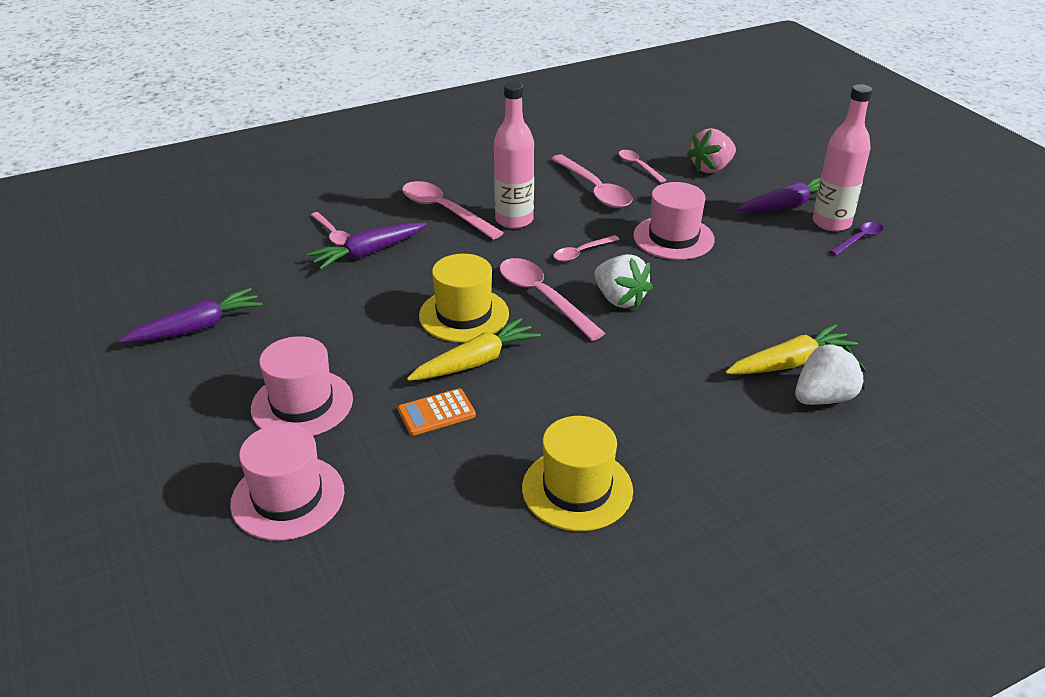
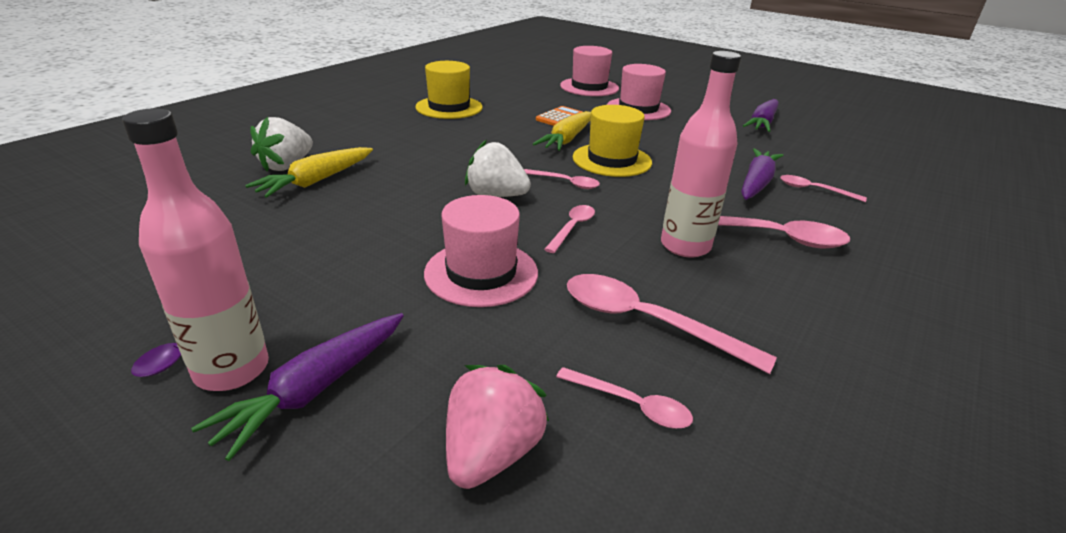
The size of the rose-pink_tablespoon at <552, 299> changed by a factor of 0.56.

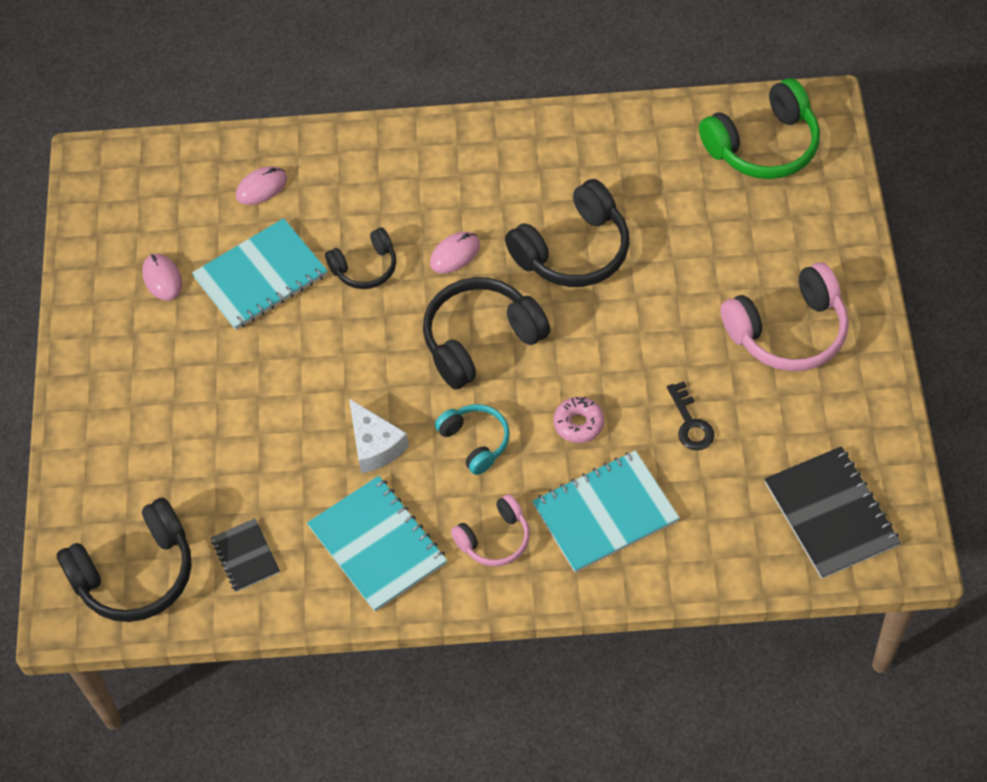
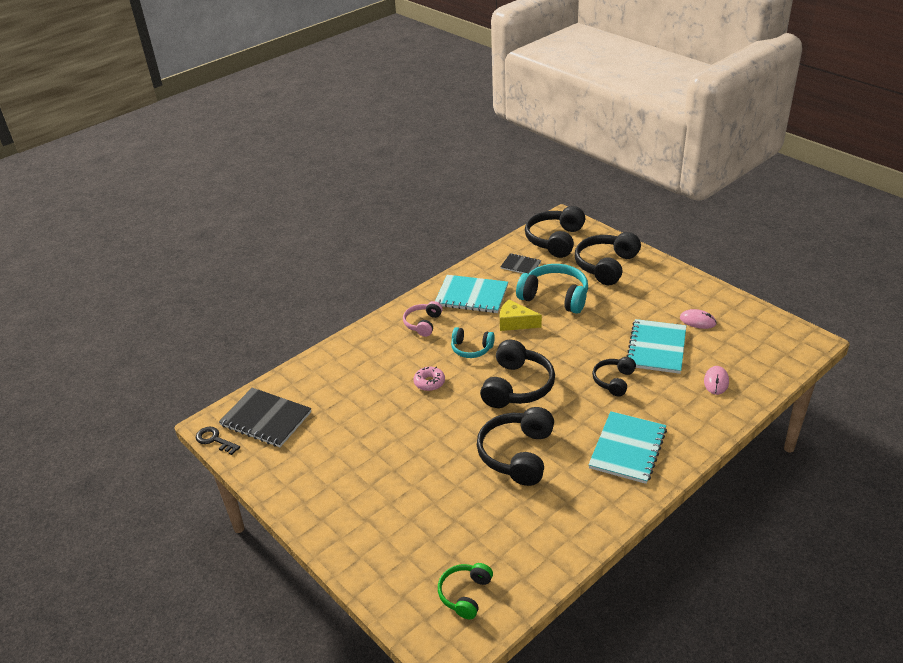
The size of the emerald_over-ear_headphones at <759, 128> changed by a factor of 0.58.
The second view lost the rose-pink_mouse at <455, 252>.
The second view lost the rose-pink_over-ear_headphones at <785, 316>.
The black_latchkey ended up elsewhere, having gone from <691, 415> to <217, 441>.
What was the white_piece_of_cheese at <379, 436> turned into the bright_yellow_piece_of_cheese at <521, 315>.
The teal_notebook ended up elsewhere, having gone from <605, 511> to <627, 447>.
The second view gained the black_over-ear_headphones at <608, 258>.
The second view gained the teal_over-ear_headphones at <552, 289>.

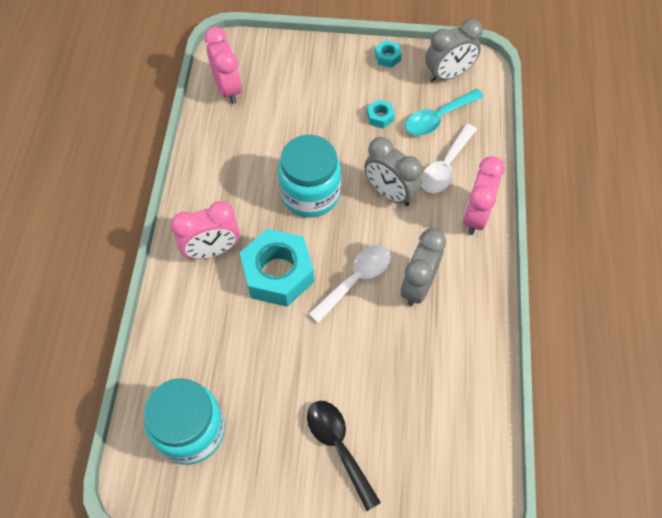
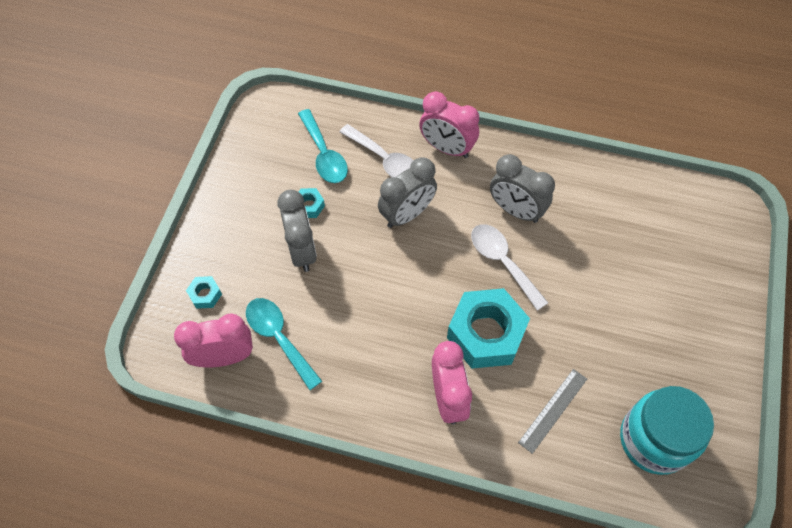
The ash-grey_bedside_clock ended up elsewhere, having gone from <454, 50> to <297, 231>.
The teal_nut ended up elsewhere, having gone from <388, 54> to <204, 292>.
The second view lost the teal_jar at <309, 176>.
The second view lost the black_tablespoon at <344, 456>.
The second view gained the teal_tablespoon at <284, 344>.
The second view gained the ash-grey_ruler at <552, 411>.

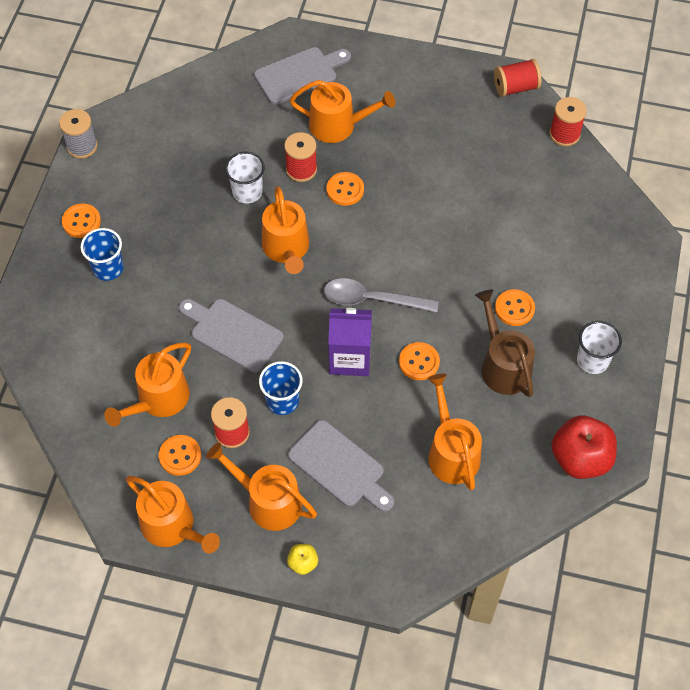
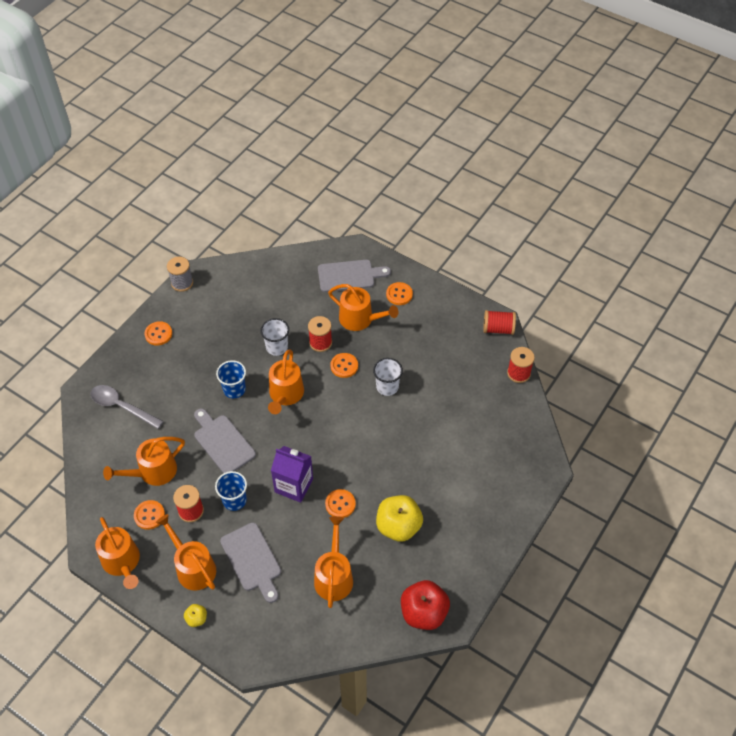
The cobalt_beaker ended up elsewhere, having gone from <102, 254> to <231, 379>.
The ash-grey_tablespoon ended up elsewhere, having gone from <381, 295> to <127, 407>.
Where the dark_brown_sprinkling_can stood at <505, 343>, the bright_yellow_toy_apple came to stand at <399, 518>.
The orange-coloured_sewing_button ended up elsewhere, having gone from <515, 307> to <399, 293>.
The white_beaker ended up elsewhere, having gone from <599, 347> to <388, 377>.

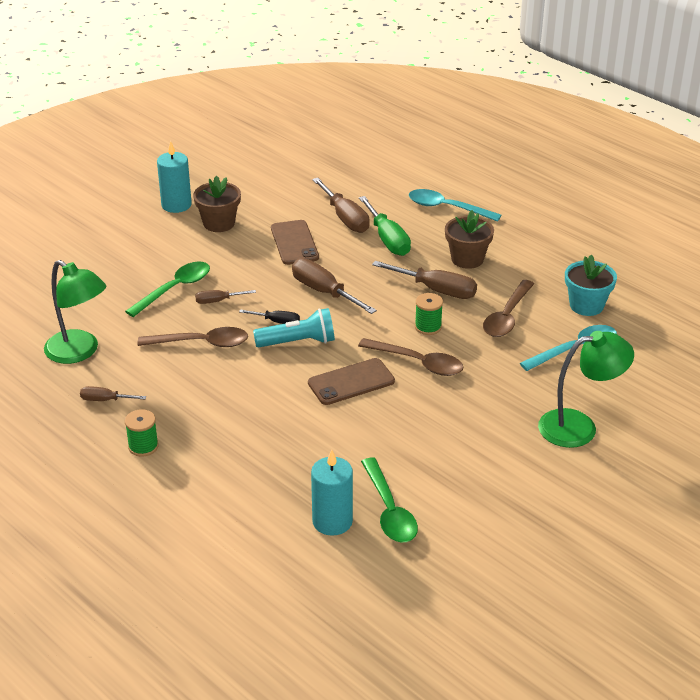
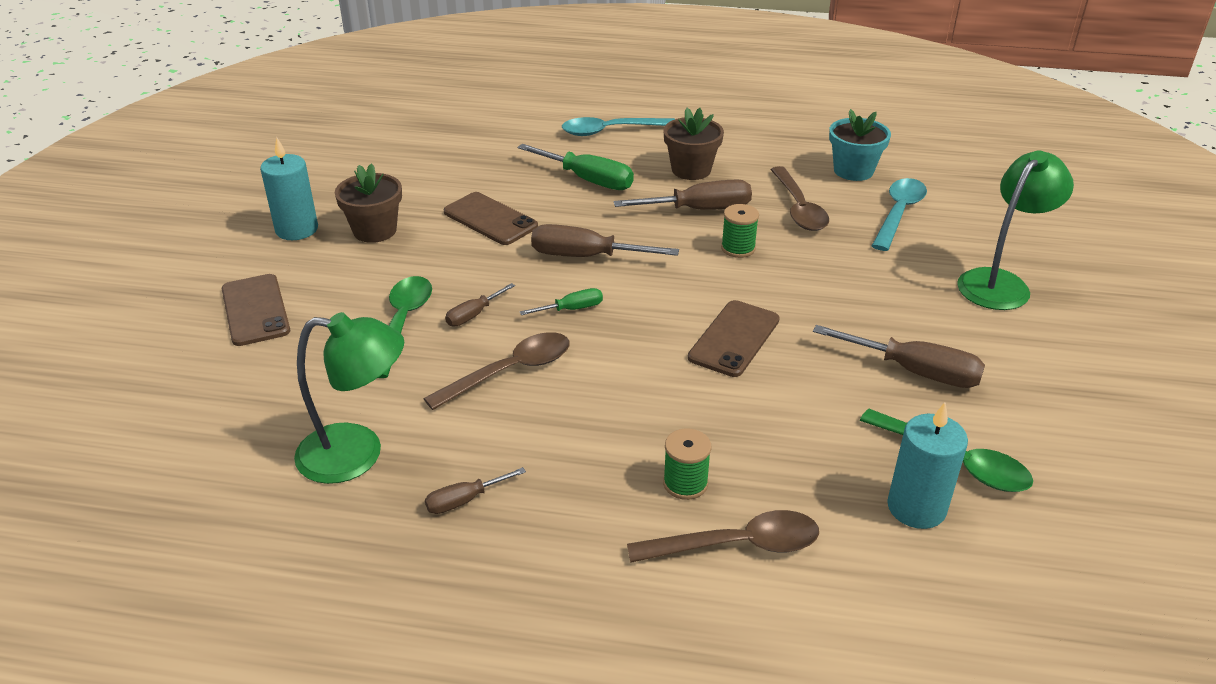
The dark_brown_flat_screwdriver ended up elsewhere, having gone from <341, 205> to <899, 356>.
The second view lost the teal_flashlight at <294, 328>.
What was the black_flat_screwdriver at <269, 316> turned into the emerald_flat_screwdriver at <561, 301>.
The dark_brown_tablespoon ended up elsewhere, having gone from <411, 357> to <723, 536>.
The emerald_bobbin ended up elsewhere, having gone from <142, 433> to <687, 464>.
The second view gained the dark_brown_mobile_phone at <256, 310>.

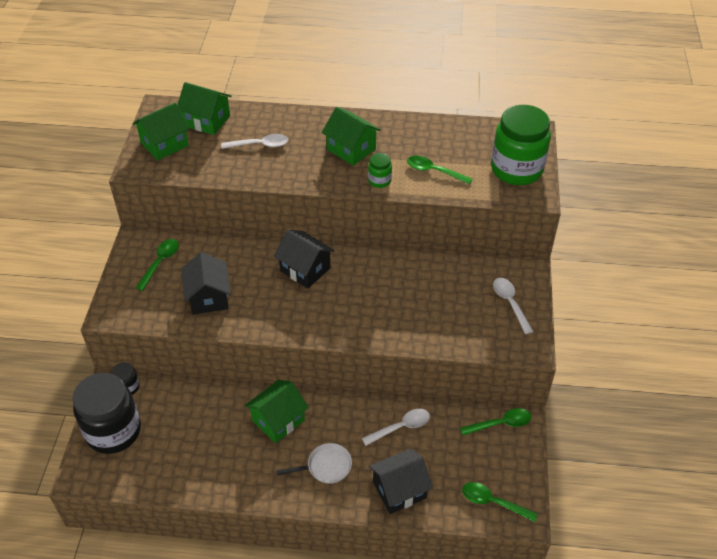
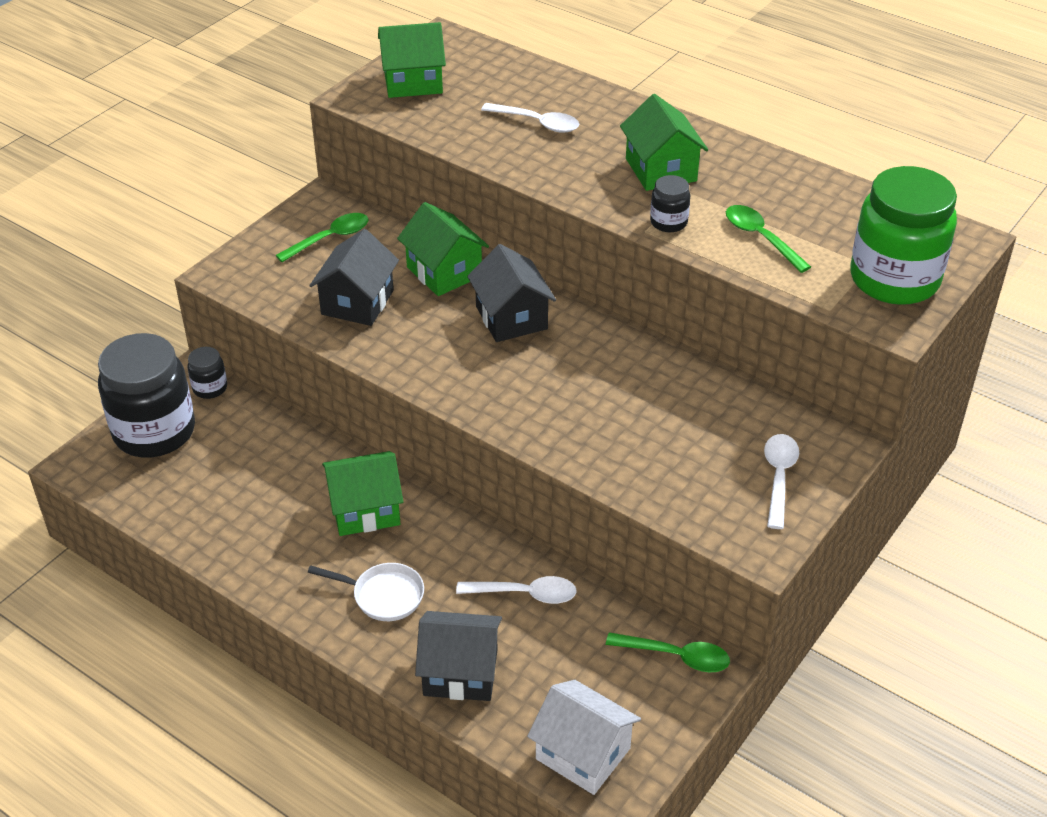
The emerald_toy_house ended up elsewhere, having gone from <204, 108> to <443, 249>.
What was the emerald_jar at <380, 170> turned into the black_jar at <670, 203>.
Where the emerald_tablespoon stood at <500, 502>, the white_toy_house came to stand at <584, 737>.

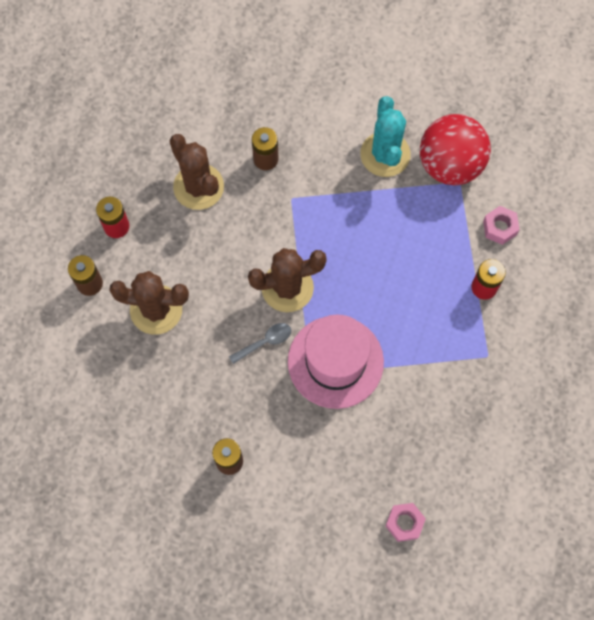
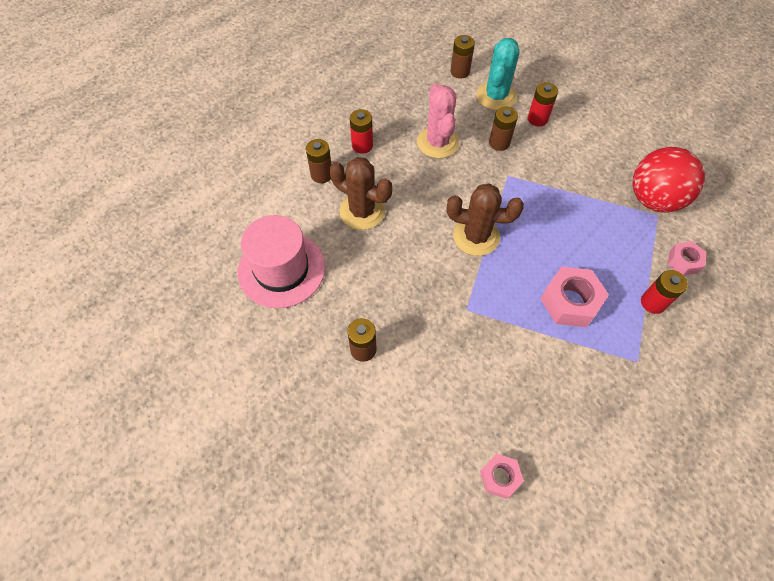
The teal_saguaro_cactus ended up elsewhere, having gone from <385, 136> to <497, 74>.
What was the dark_brown_saguaro_cactus at <197, 172> turned into the rose-pink_saguaro_cactus at <438, 120>.
The rose-pink_tall_hat ended up elsewhere, having gone from <336, 361> to <281, 261>.
The second view lost the ash-grey_tablespoon at <260, 343>.
The second view gained the dark_brown_power_cell at <462, 57>.
The second view gained the red_power_cell at <543, 104>.
The second view gained the rose-pink_nut at <575, 297>.

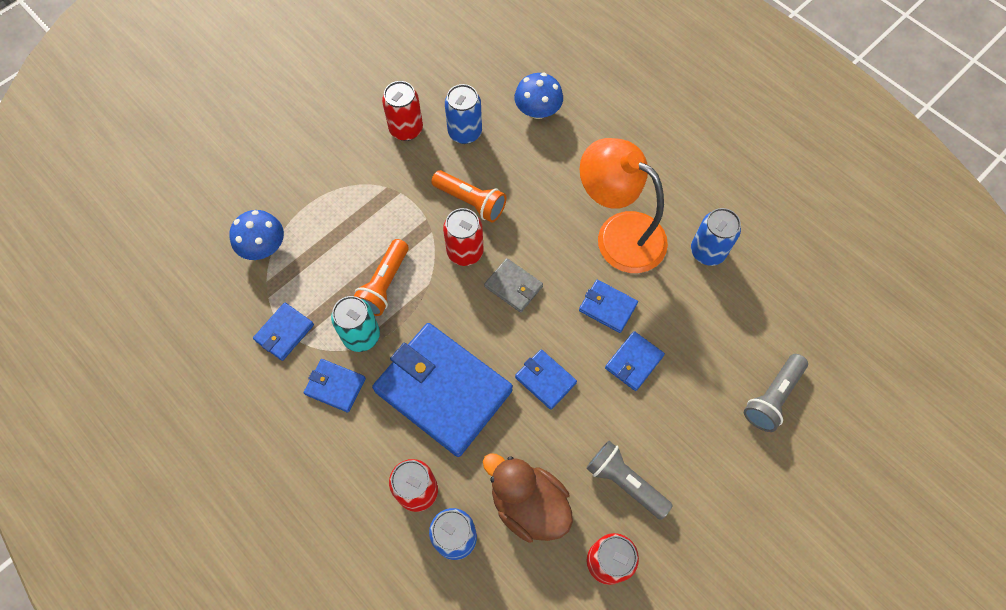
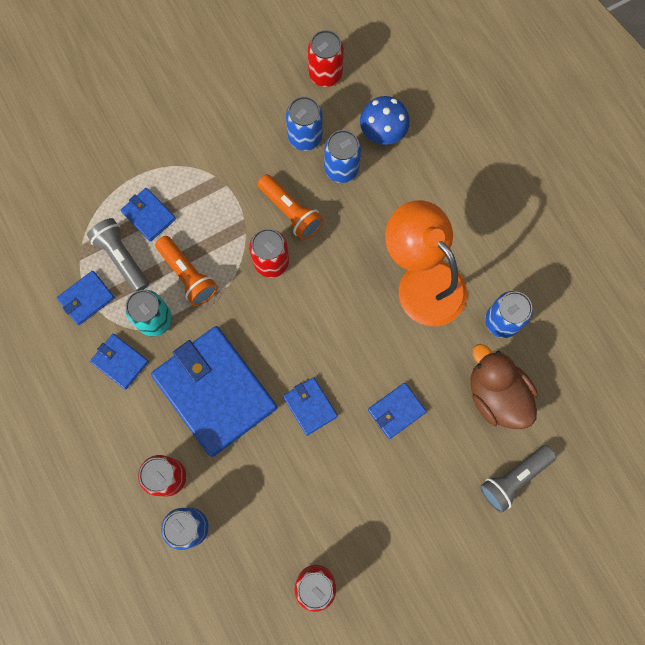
The red_tin ended up elsewhere, having gone from <402, 111> to <326, 58>.
The second view lost the cobalt_mushroom at <256, 235>.
The orange-coloured_flashlight at <381, 277> ended up facing another way, 75 degrees counterclockwise from before.
The second view lost the ash-grey_billfold at <513, 285>.
The cobalt_billfold ended up elsewhere, having gone from <608, 306> to <148, 215>.
The ash-grey_flashlight ended up elsewhere, having gone from <629, 480> to <118, 255>.
The dark_brown_duck ended up elsewhere, having gone from <528, 498> to <504, 386>.
The second view gained the cobalt_tin at <342, 156>.

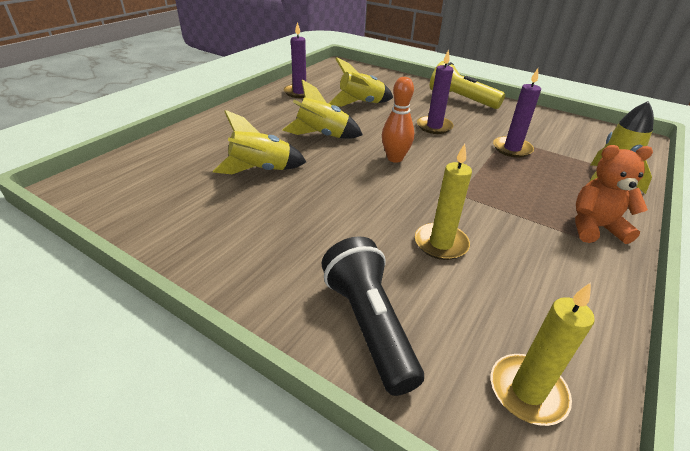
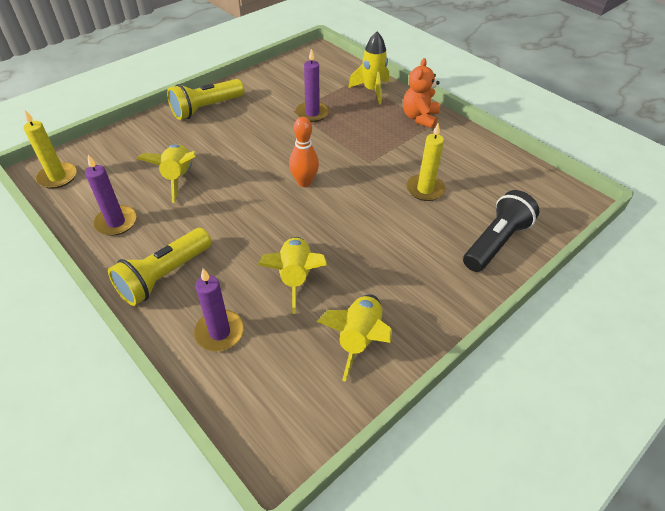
The royal_purple_candle ended up elsewhere, having gone from <435, 91> to <219, 309>.
The bright_yellow_rocket ended up elsewhere, having gone from <322, 109> to <354, 338>.
The black_flashlight at <372, 316> ended up facing another way, 135 degrees clockwise from before.
The bright_yellow_candle ended up elsewhere, having gone from <543, 354> to <50, 149>.
The second view gained the bright_yellow_flashlight at <160, 267>.

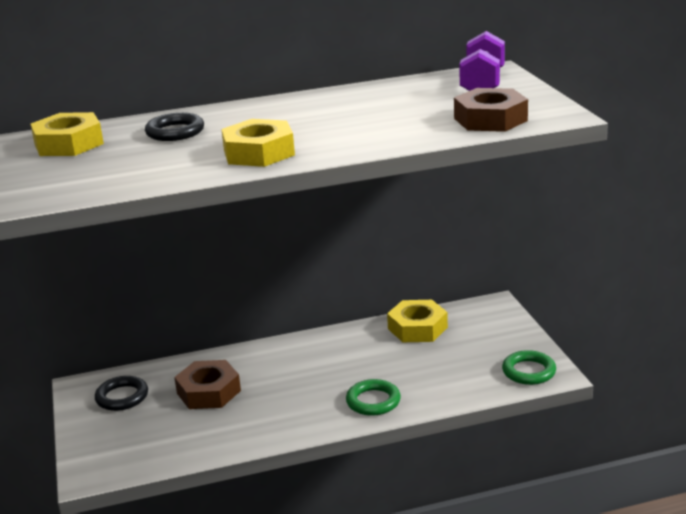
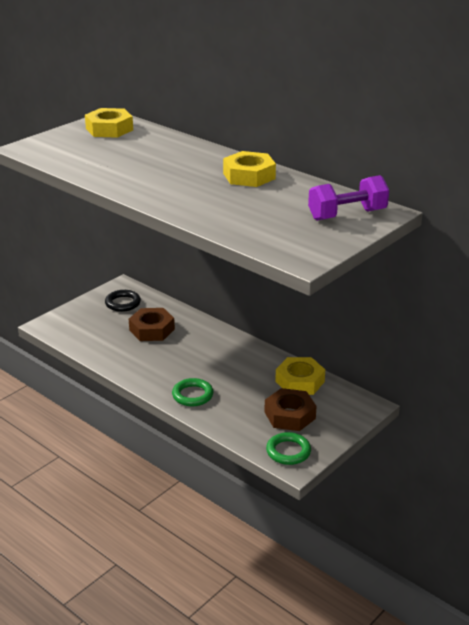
The dark_brown_nut ended up elsewhere, having gone from <491, 110> to <291, 409>.
The second view lost the black_torus at <174, 127>.
The bright_yellow_nut ended up elsewhere, having gone from <258, 143> to <249, 169>.

